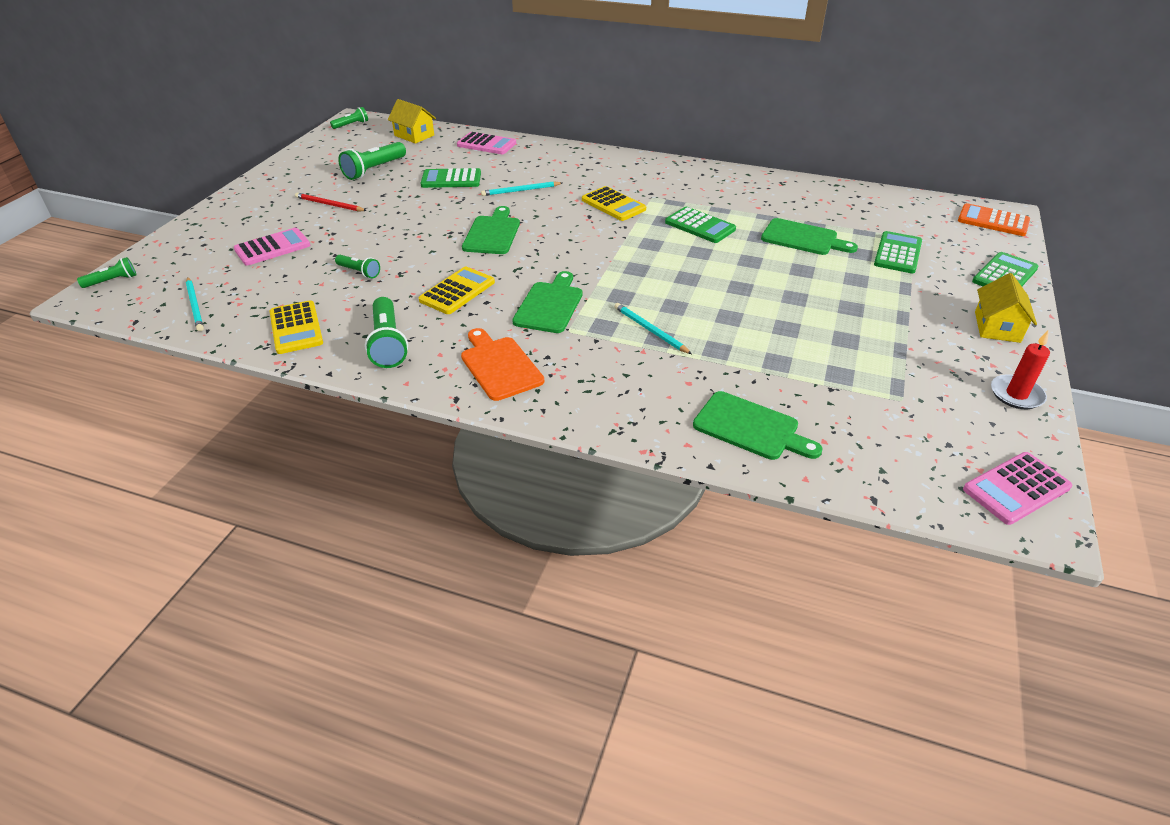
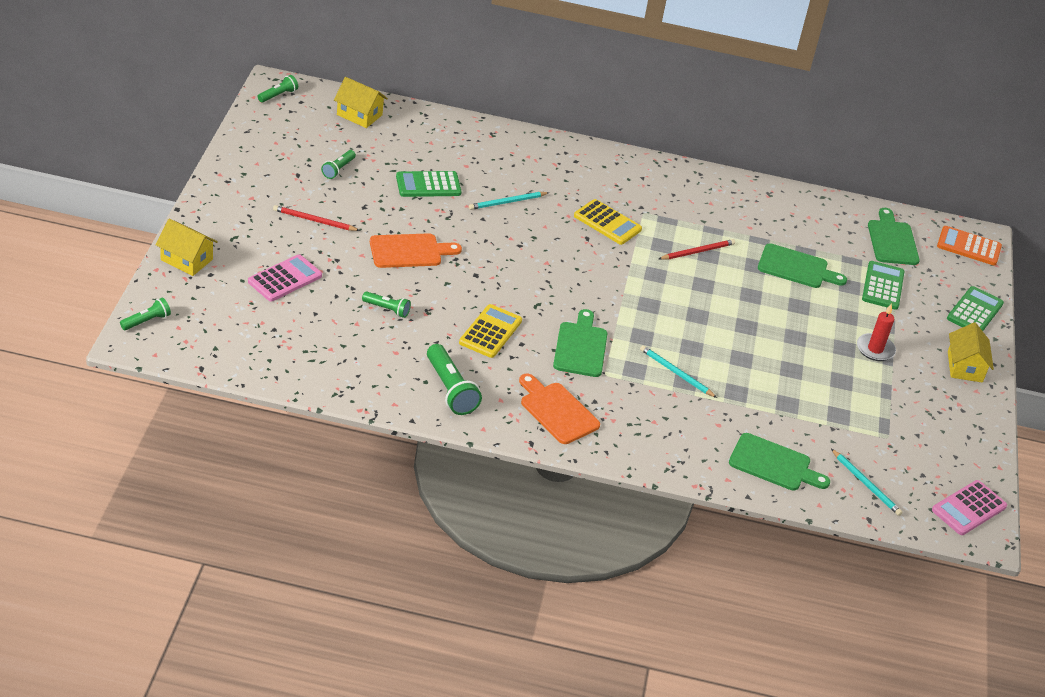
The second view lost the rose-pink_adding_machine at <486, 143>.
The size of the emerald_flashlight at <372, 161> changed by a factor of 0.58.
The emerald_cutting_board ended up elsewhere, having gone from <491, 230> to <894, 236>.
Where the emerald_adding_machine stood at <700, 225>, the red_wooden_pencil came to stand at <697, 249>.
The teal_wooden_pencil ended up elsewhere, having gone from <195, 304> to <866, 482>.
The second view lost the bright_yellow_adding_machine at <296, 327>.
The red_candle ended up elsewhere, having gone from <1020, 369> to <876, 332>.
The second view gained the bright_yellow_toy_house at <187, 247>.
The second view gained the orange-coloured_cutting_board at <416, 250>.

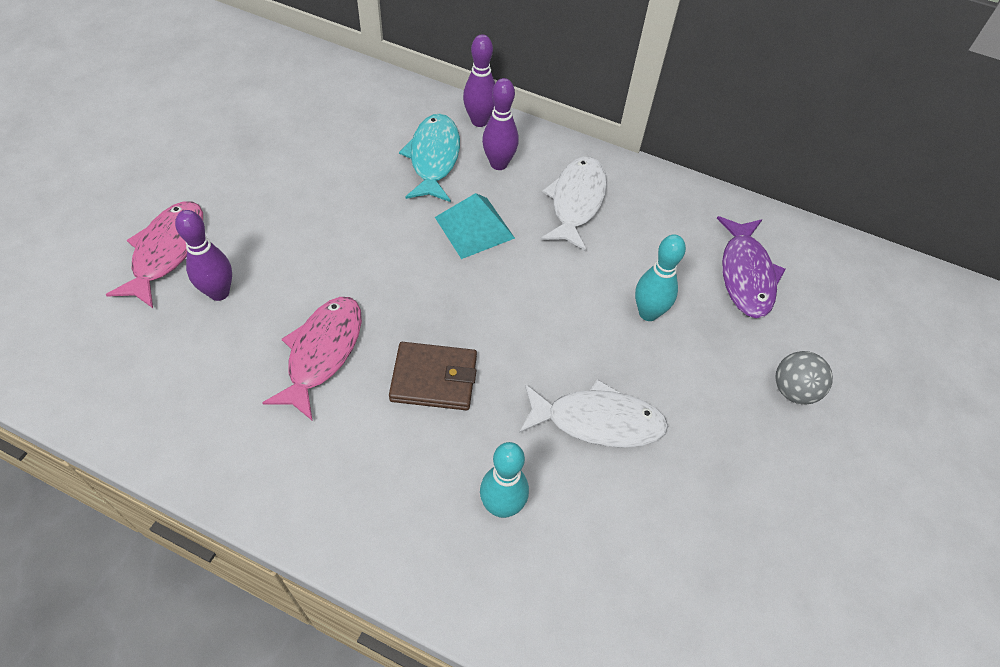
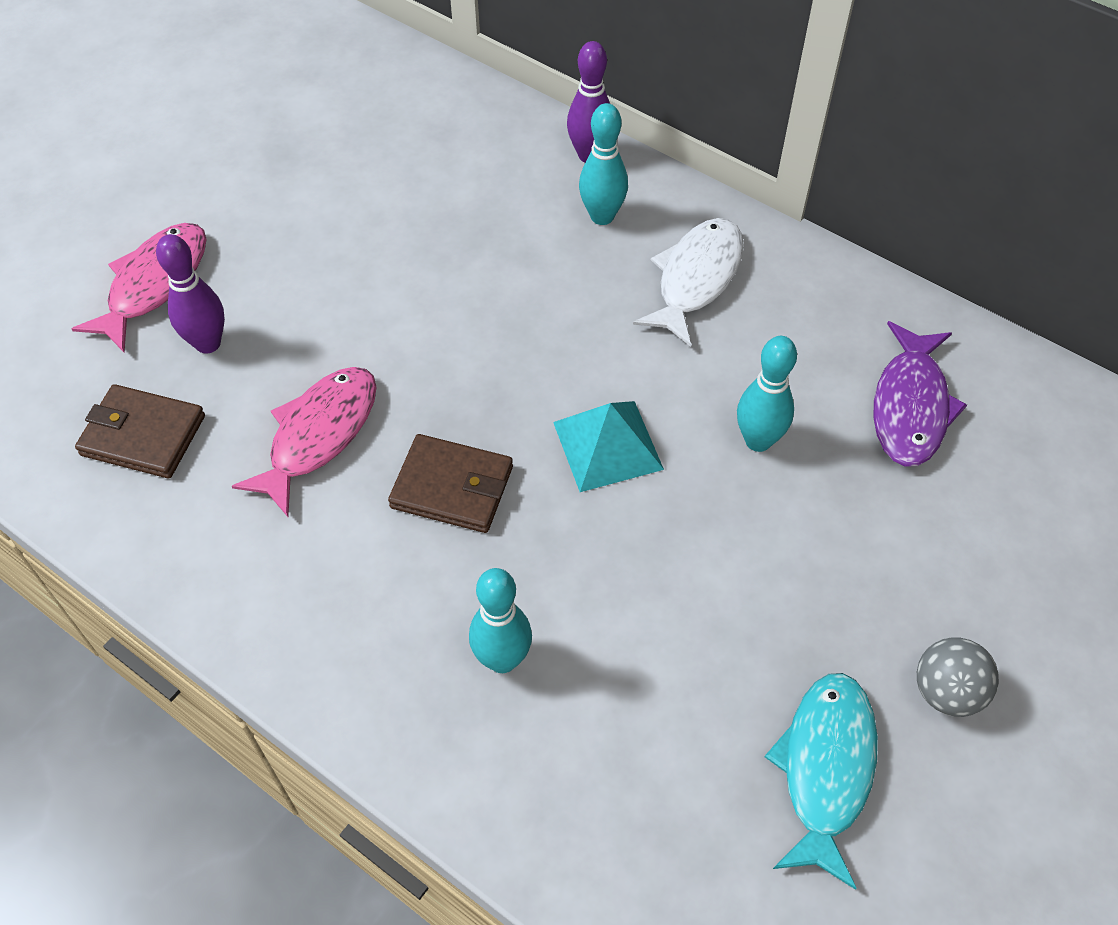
What was the royal_purple_skittle at <500, 124> turned into the teal_skittle at <603, 164>.
The teal_fish ended up elsewhere, having gone from <429, 158> to <821, 781>.
The teal_pyramid_shape ended up elsewhere, having gone from <475, 226> to <608, 446>.
The ash-grey_ball ended up elsewhere, having gone from <804, 377> to <958, 677>.
The second view lost the white_fish at <593, 413>.
The second view gained the dark_brown_billfold at <140, 431>.

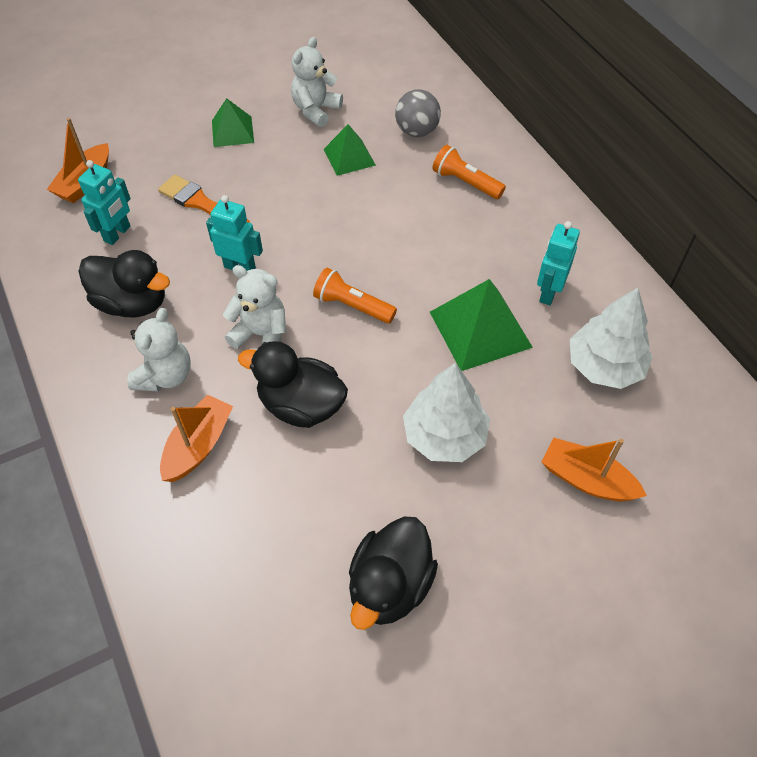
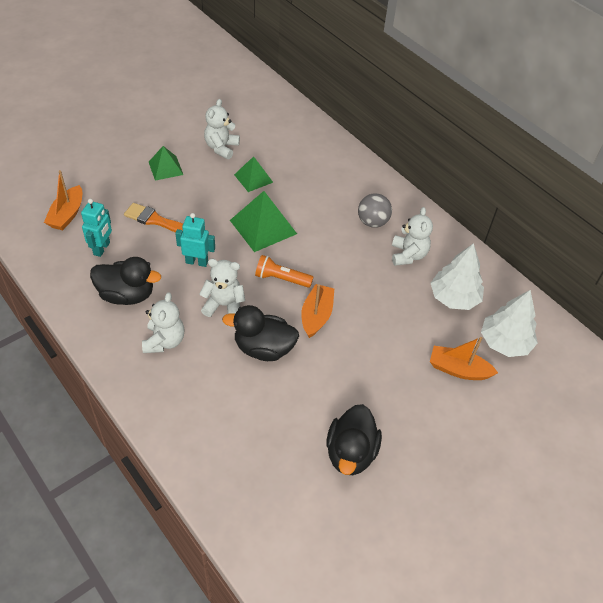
The ash-grey_ball ended up elsewhere, having gone from <418, 113> to <375, 210>.
The second view lost the orange-coloured_flashlight at <469, 172>.
Where the teal_robot stood at <558, 263>, the white_teddy came to stand at <412, 236>.
The emerald_pyramid_shape ended up elsewhere, having gone from <481, 325> to <263, 221>.
The white_toy_tree ended up elsewhere, having gone from <446, 412> to <509, 323>.
The orange-coloured_boat ended up elsewhere, having gone from <196, 438> to <317, 311>.

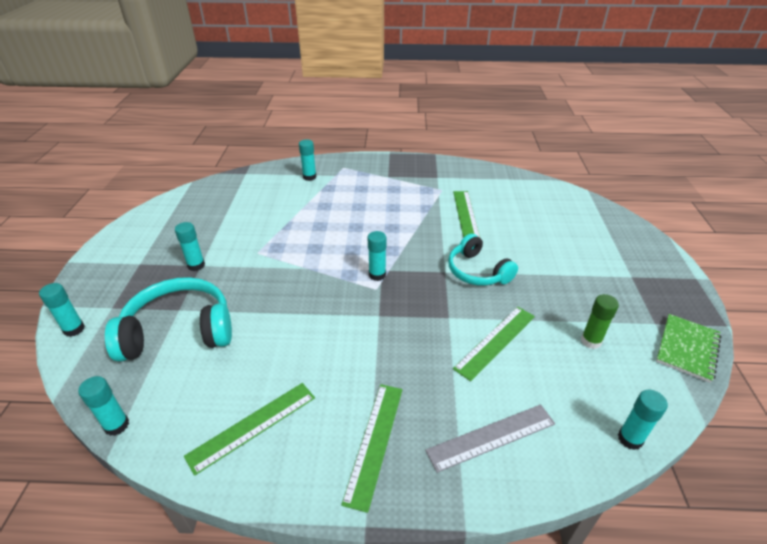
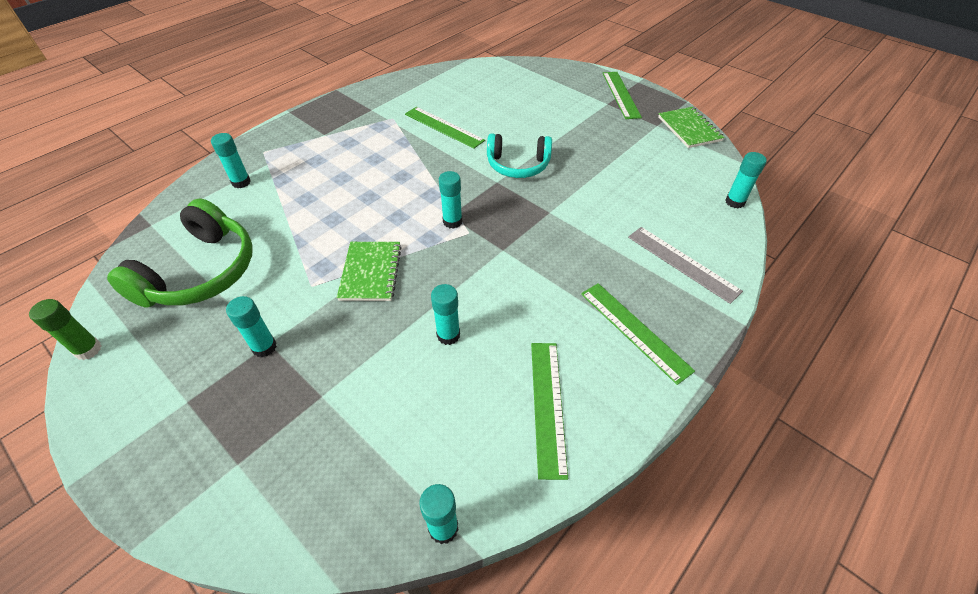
The second view lost the teal_over-ear_headphones at <168, 319>.
The teal_glue_stick ended up elsewhere, having gone from <62, 310> to <445, 314>.
The emerald_glue_stick ended up elsewhere, having gone from <600, 321> to <65, 329>.
The emerald_ruler ended up elsewhere, having gone from <494, 344> to <622, 95>.
The ash-grey_ruler at <490, 438> ended up facing another way, 60 degrees counterclockwise from before.
The second view gained the emerald_over-ear_headphones at <179, 253>.
The second view gained the emerald_notebook at <369, 271>.

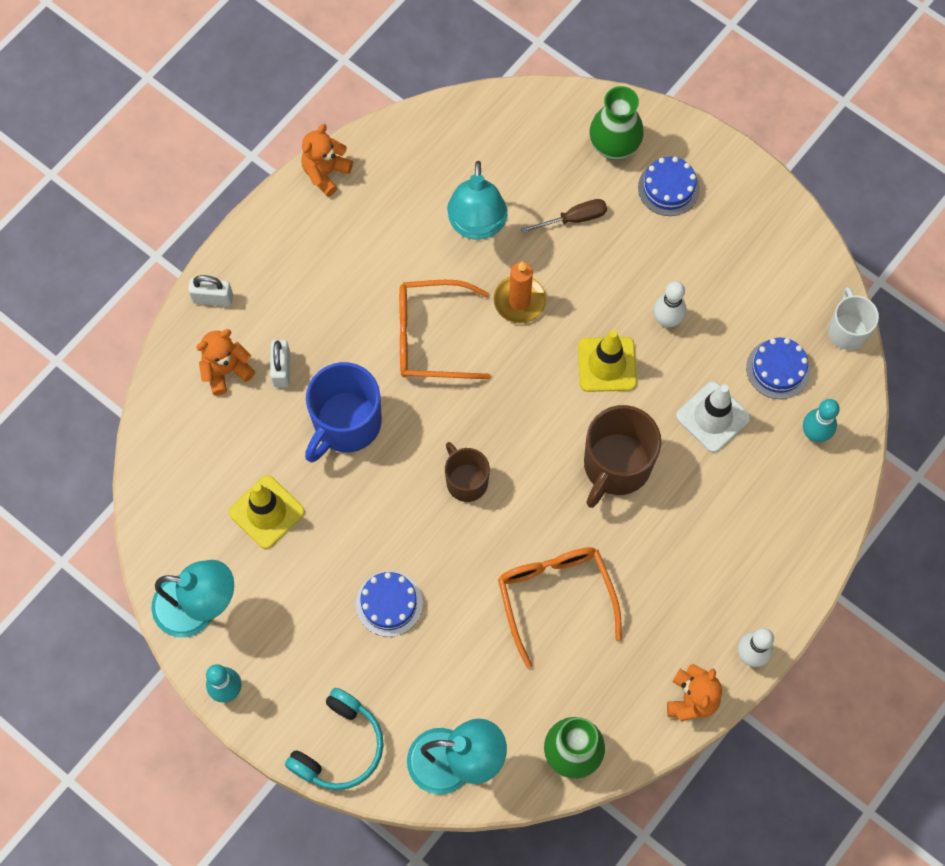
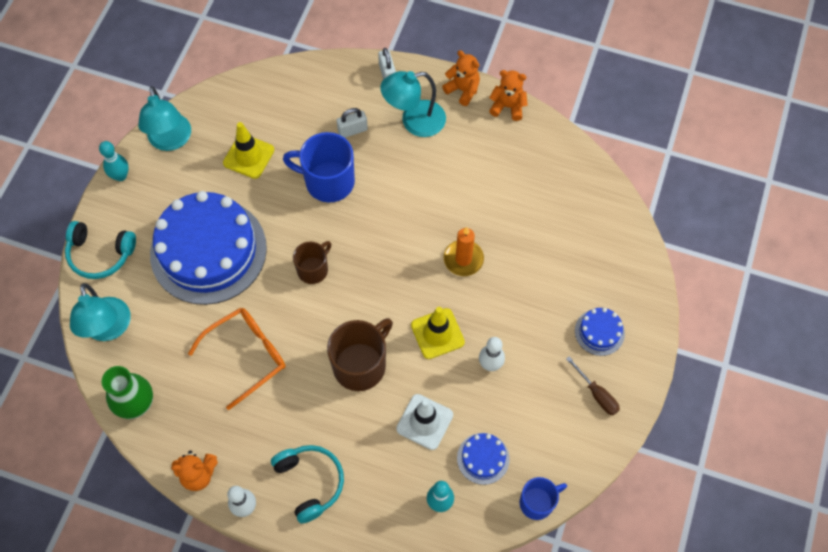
The second view lost the emerald_vase at <617, 123>.
The teal_lamp ended up elsewhere, having gone from <477, 200> to <413, 104>.
The dark_brown_flat_screwdriver ended up elsewhere, having gone from <564, 216> to <593, 385>.
The second view lost the orange-coloured_glasses at <445, 329>.
What was the white_tea_mug at <853, 318> turned into the cobalt_tea_mug at <543, 498>.
The orange-coloured_teddy ended up elsewhere, having gone from <225, 362> to <461, 78>.
The dark_brown_tea_mug at <622, 456> ended up facing another way, 120 degrees clockwise from before.
The size of the cobalt_cake at <389, 604> changed by a factor of 2.41.
The second view gained the teal_over-ear_headphones at <307, 484>.

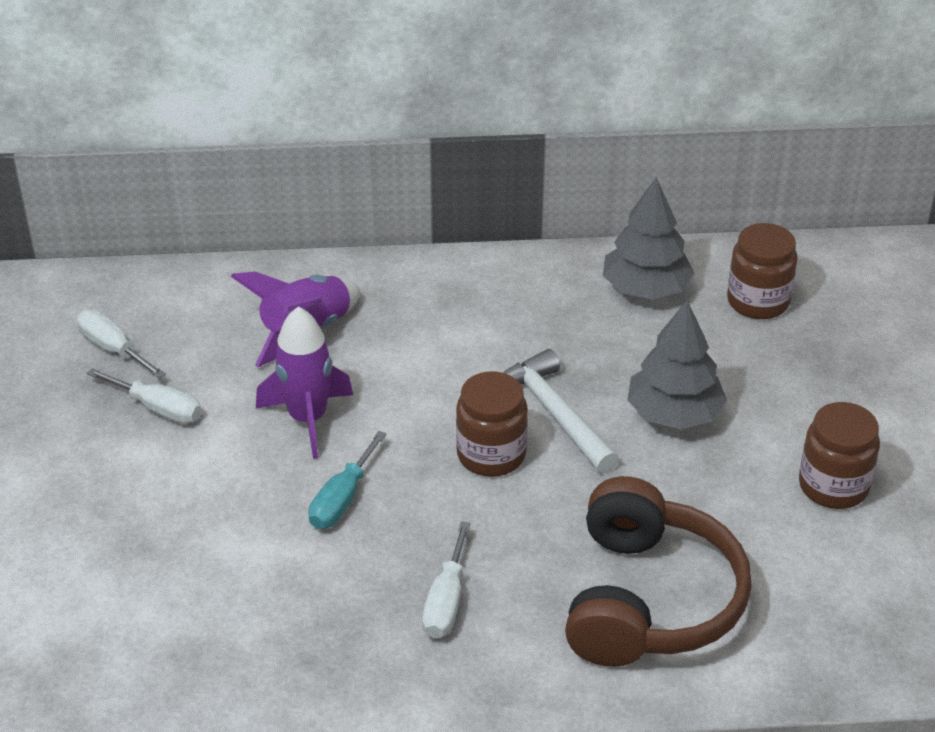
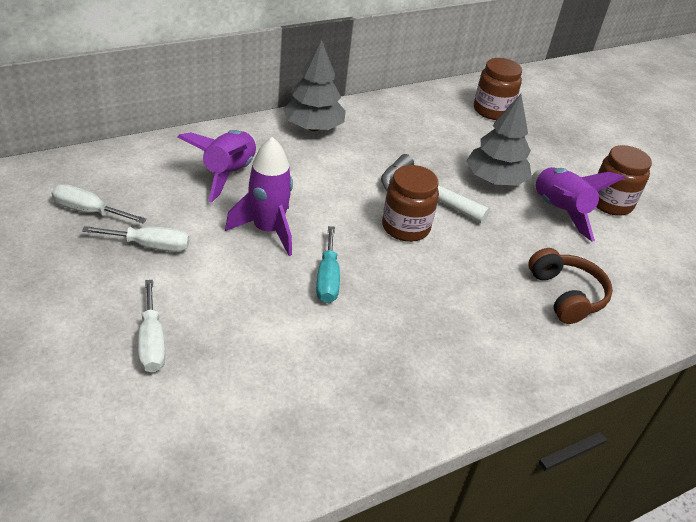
The ash-grey_toy_tree ended up elsewhere, having gone from <649, 238> to <314, 85>.
The size of the dark_brown_over-ear_headphones at <658, 571> changed by a factor of 0.59.
The white_flat_screwdriver ended up elsewhere, having gone from <446, 579> to <151, 326>.
The second view gained the royal_purple_rocket at <578, 204>.

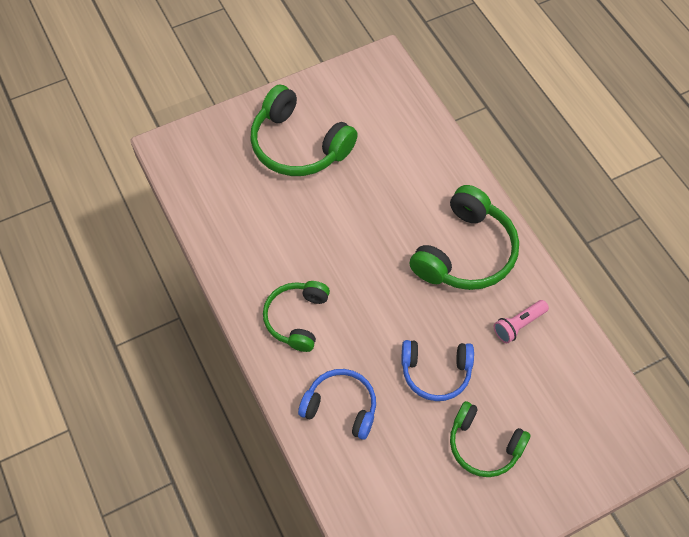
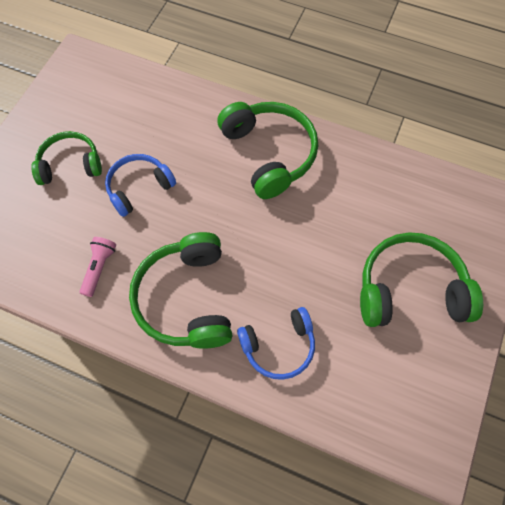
The size of the emerald_over-ear_headphones at <296, 316> changed by a factor of 1.56.
The cobalt_over-ear_headphones ended up elsewhere, having gone from <337, 404> to <276, 343>.

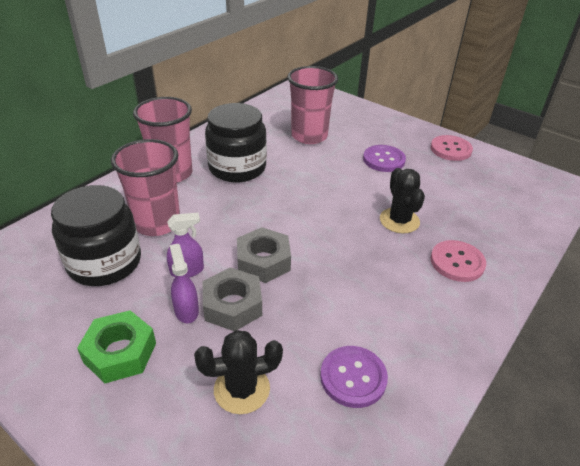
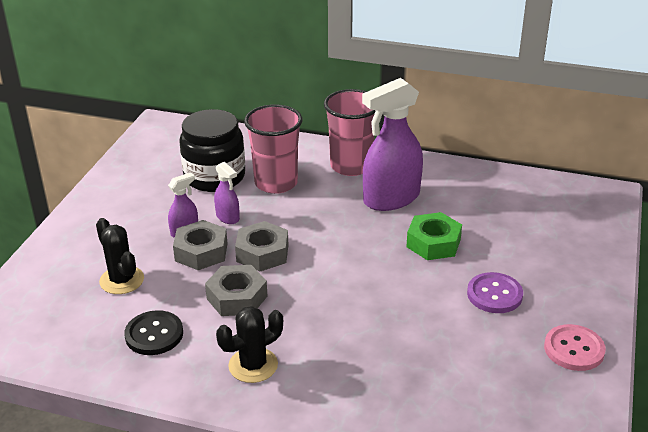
The second view lost the rose-pink_beaker at <312, 105>.
Where the black_jar stood at <236, 142>, the royal_purple_sprayer came to stand at <392, 144>.
The black_saguaro_cactus ended up elsewhere, having gone from <402, 200> to <249, 344>.
The second view lost the rose-pink_sewing_button at <458, 261>.
The emerald_nut ended up elsewhere, having gone from <116, 346> to <434, 236>.
What was the royal_purple_sewing_button at <354, 377> turned into the black_sewing_button at <154, 332>.
The second view gained the ash-grey_nut at <236, 290>.

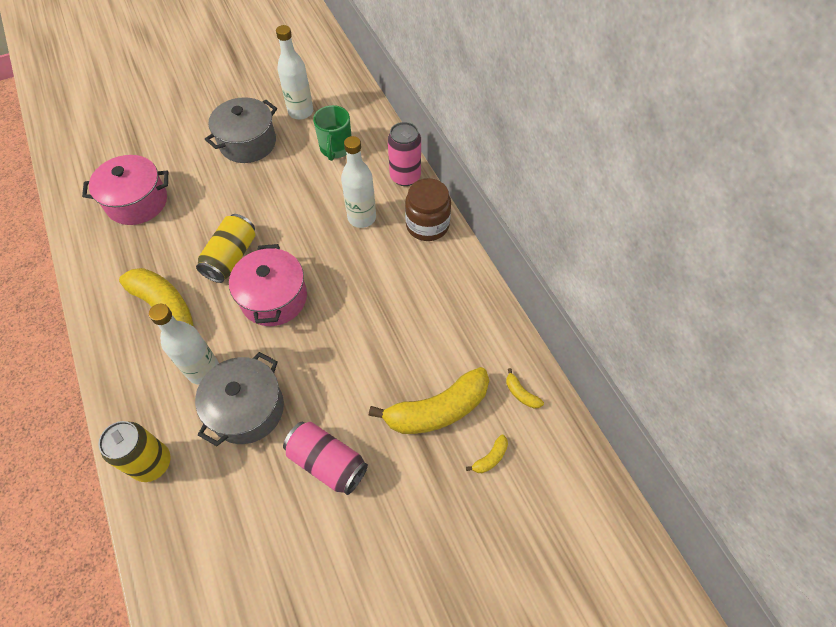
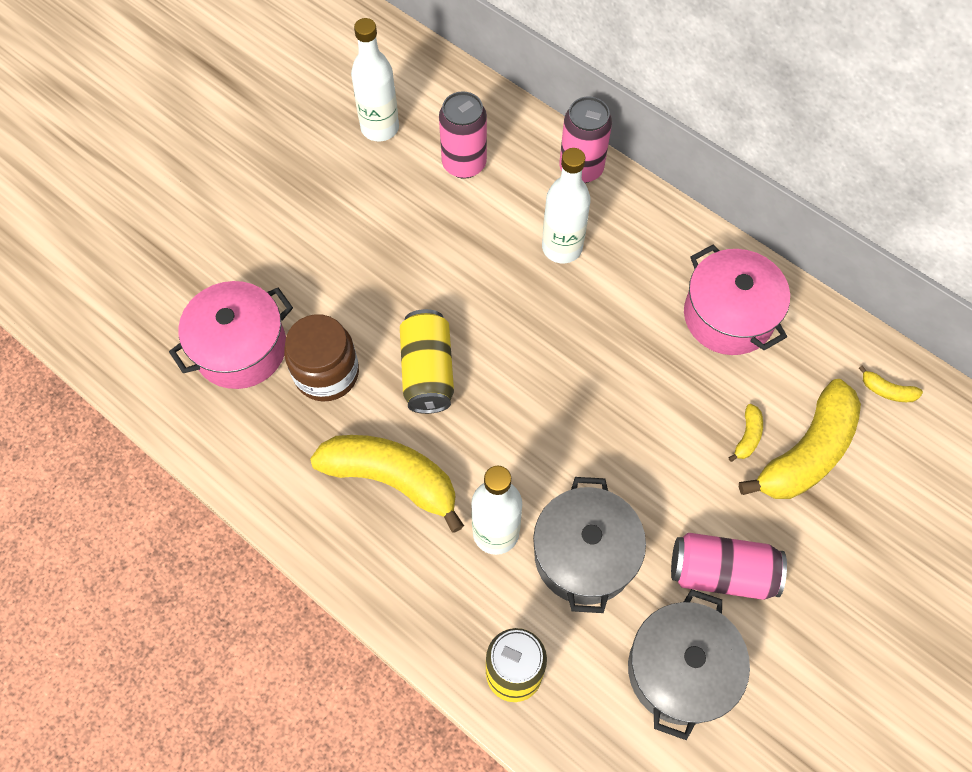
The ash-grey_cooking_pot ended up elsewhere, having gone from <241, 130> to <689, 664>.
Where the emerald_tea_mug stood at <332, 133>, the rose-pink_tin came to stand at <463, 135>.
The dark_brown_jar ended up elsewhere, having gone from <428, 209> to <321, 358>.
The rose-pink_cooking_pot ended up elsewhere, having gone from <268, 285> to <737, 300>.
The bright_yellow_banana_fruit ended up elsewhere, having gone from <487, 454> to <745, 433>.

